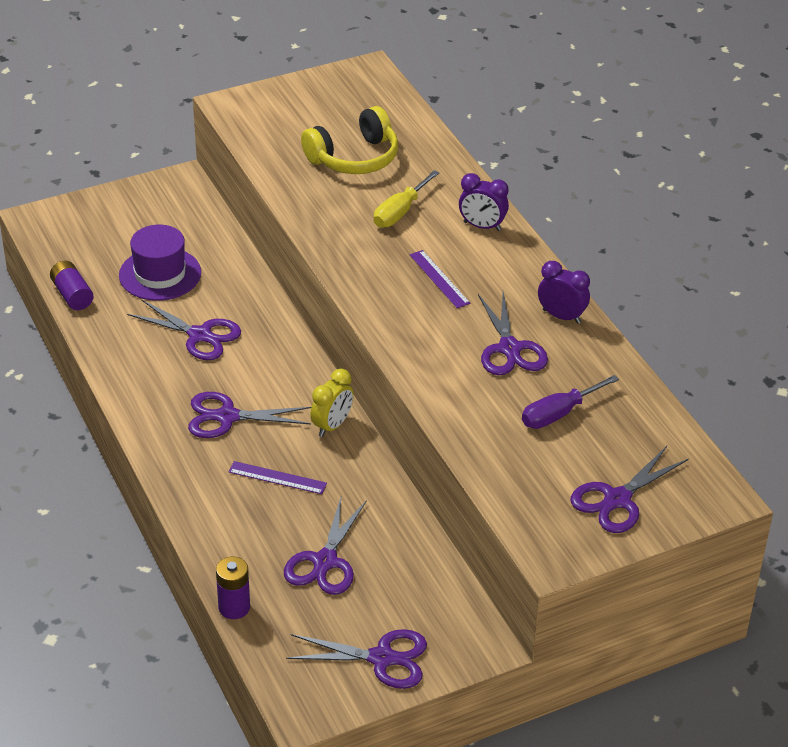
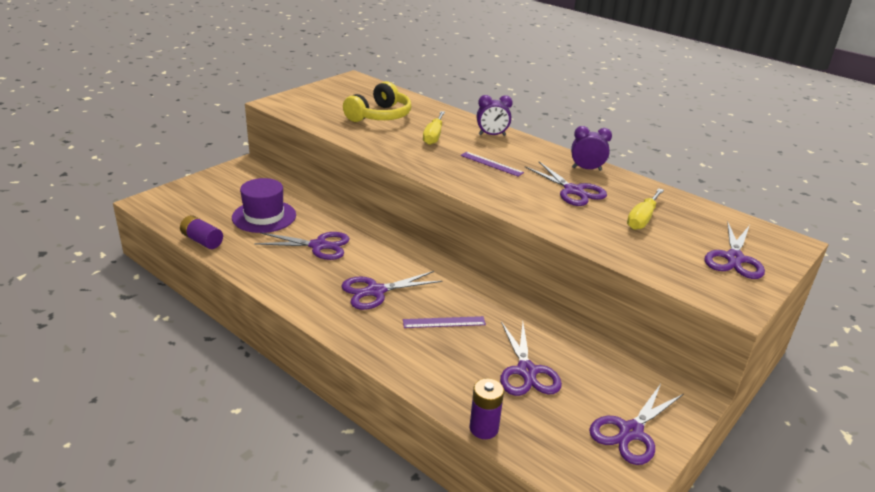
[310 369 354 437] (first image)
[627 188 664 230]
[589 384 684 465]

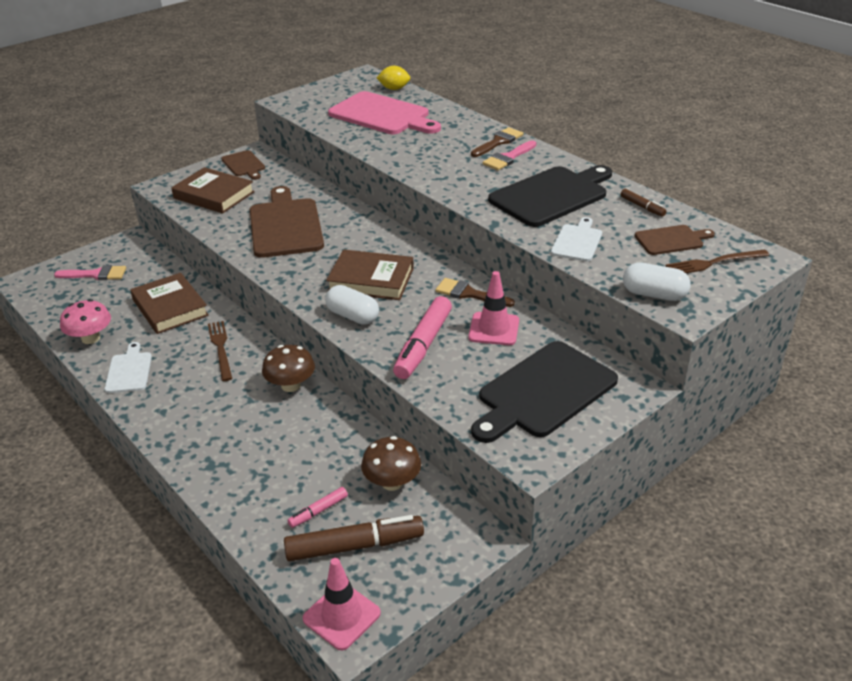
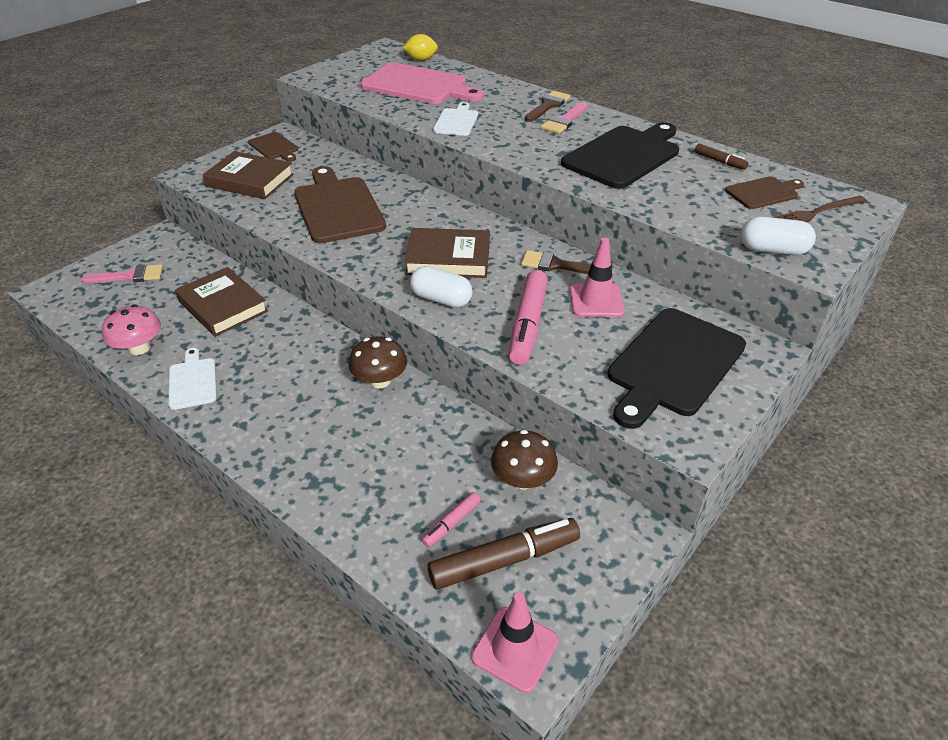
[433 102 478 136]
[208 321 232 381] (first image)

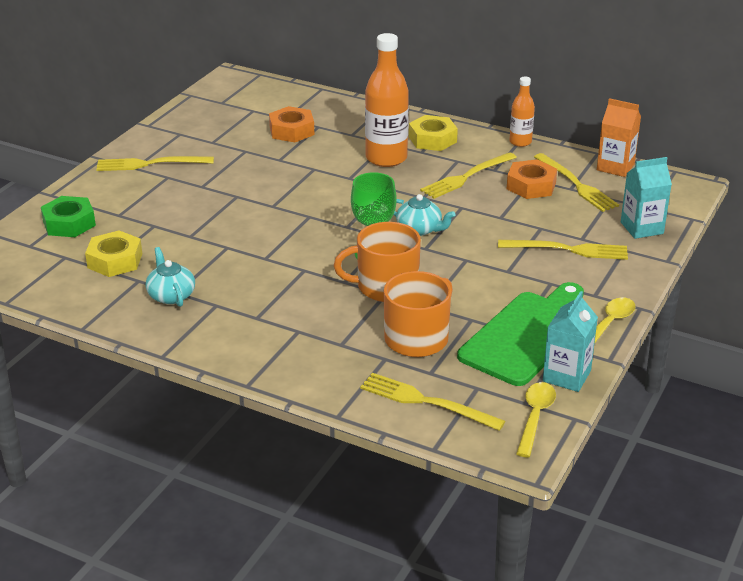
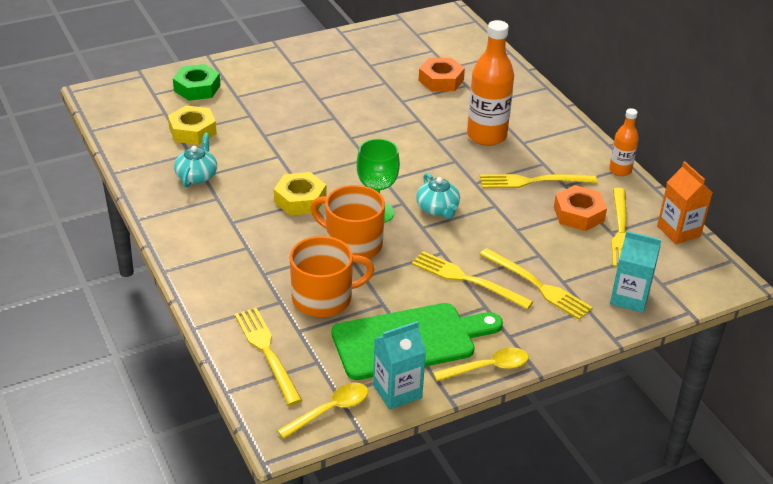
[274 172 326 215]
[412 251 533 309]

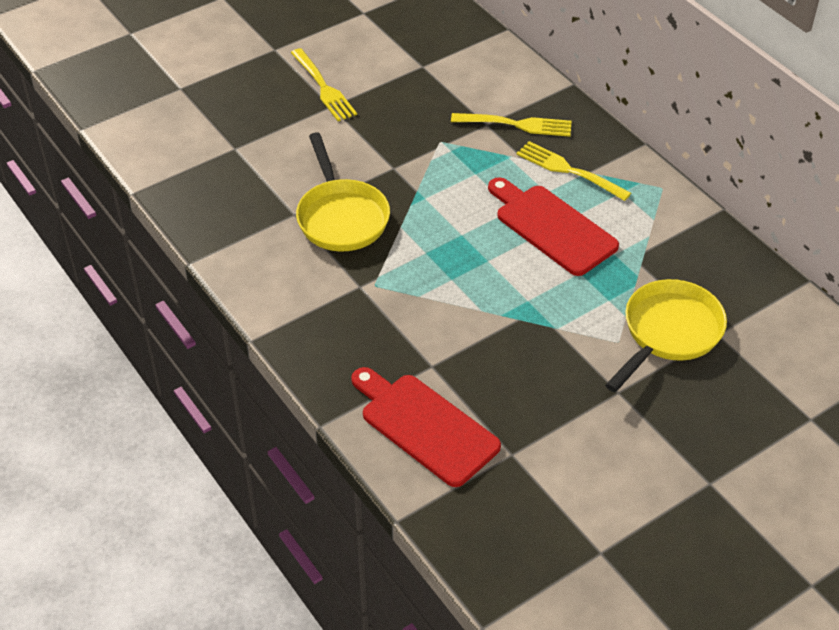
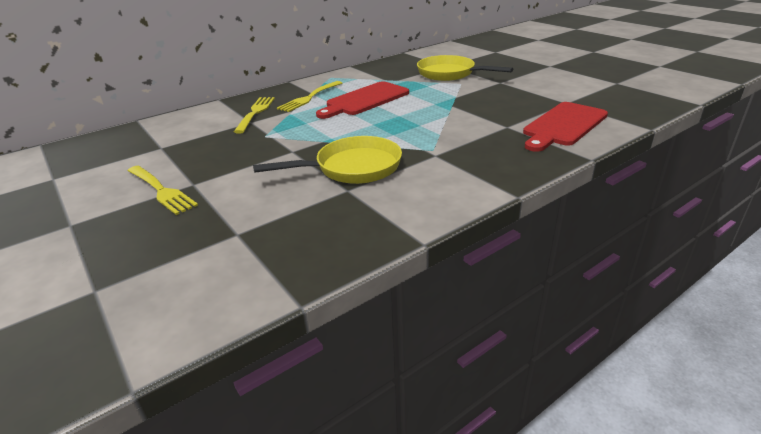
[128 166 198 215]

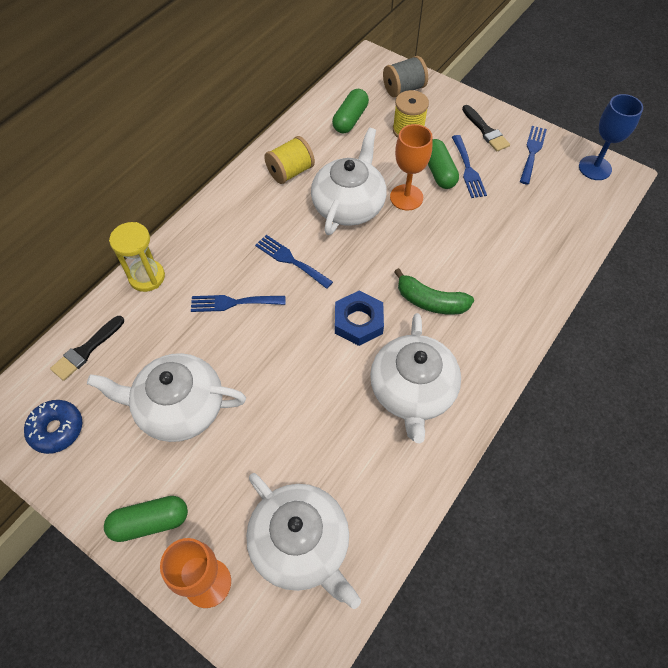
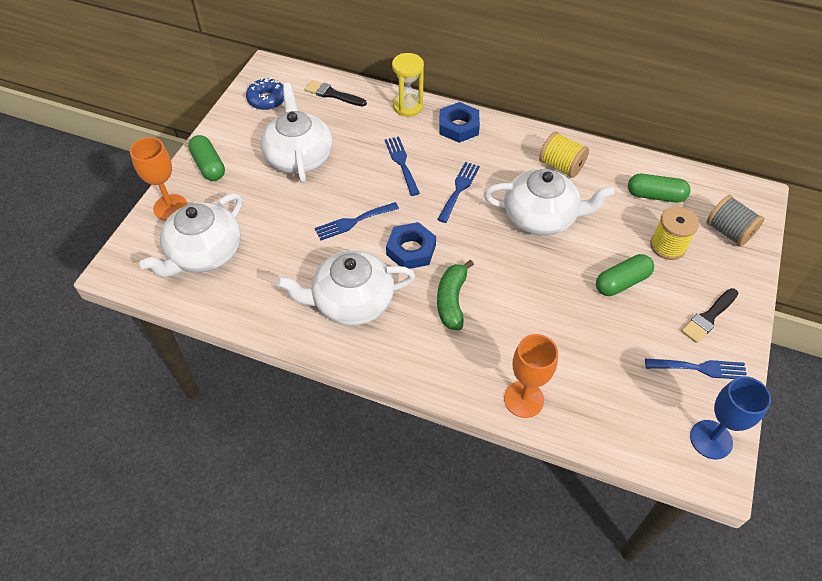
[504 334 558 418]
[315 202 399 240]
[439 102 480 143]

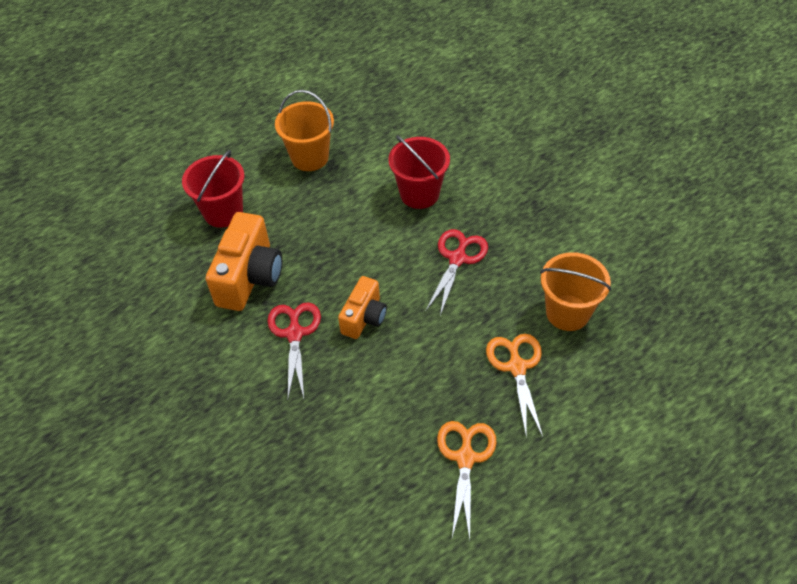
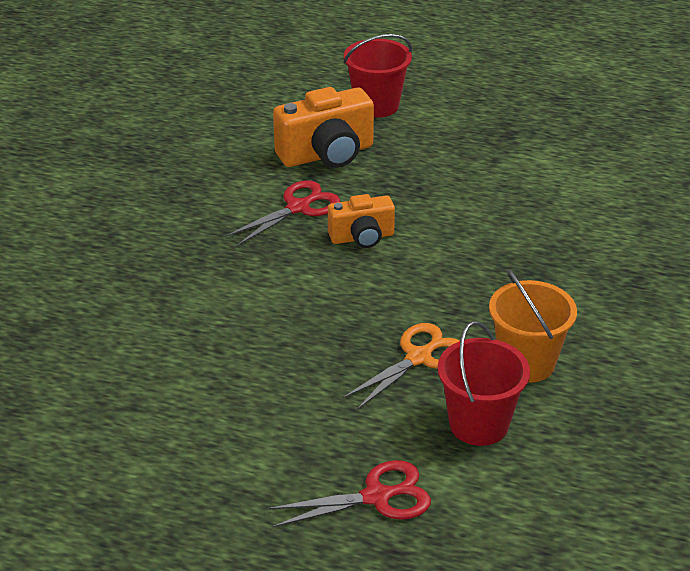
[275 90 334 171] (first image)
[438 321 530 446]
[267 460 431 527]
[437 421 497 540] (first image)

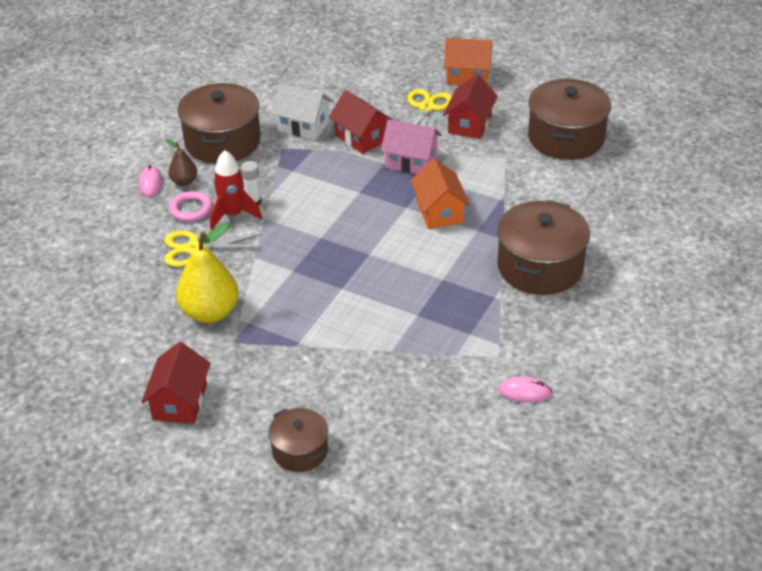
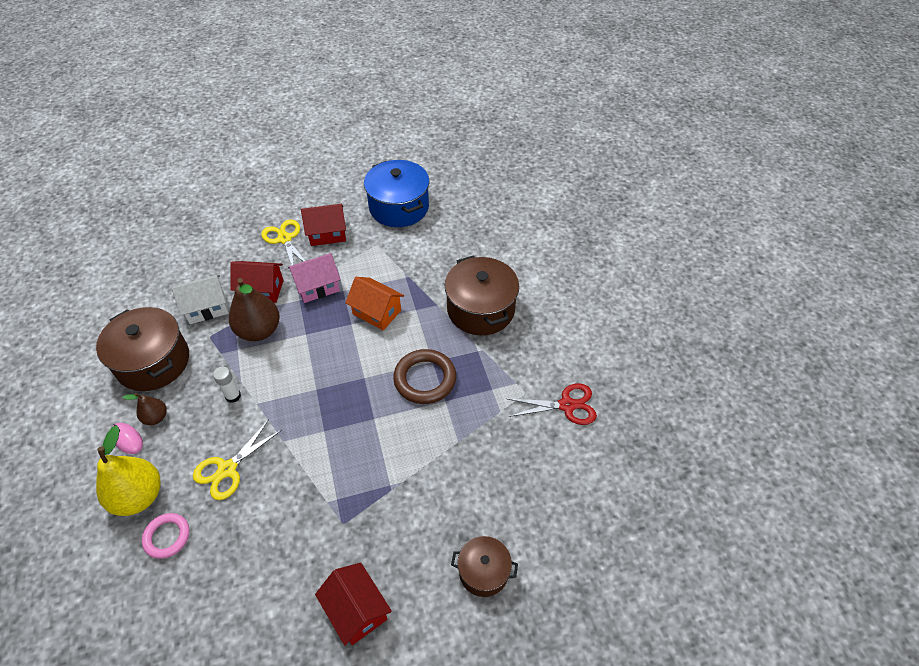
[444 38 492 85] (first image)
[301 204 346 246]
[364 160 429 227]
[210 150 262 230] (first image)
[142 513 189 559]
[96 425 161 516]
[508 383 597 425]
[229 278 280 341]
[393 349 456 404]

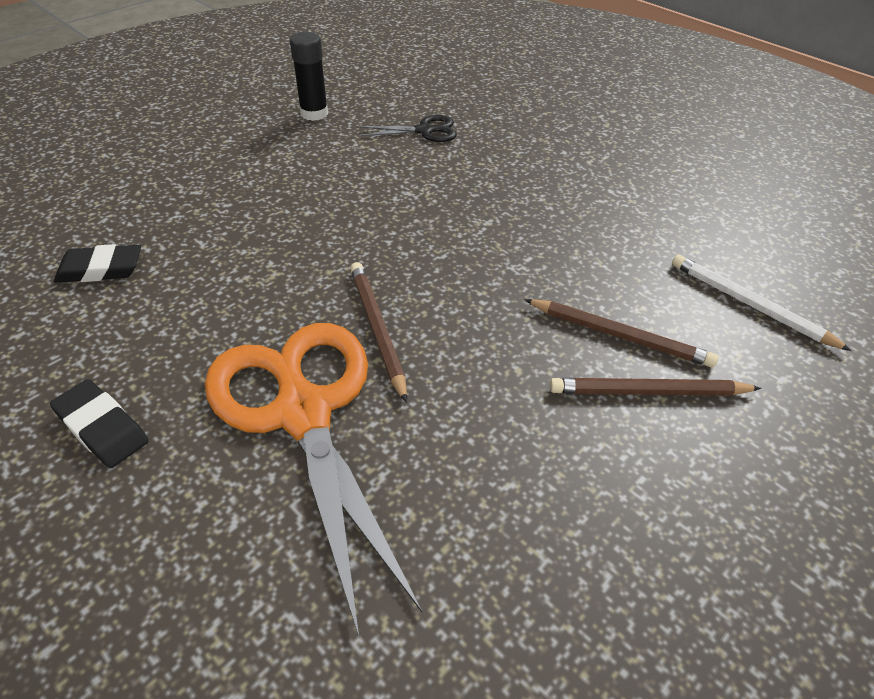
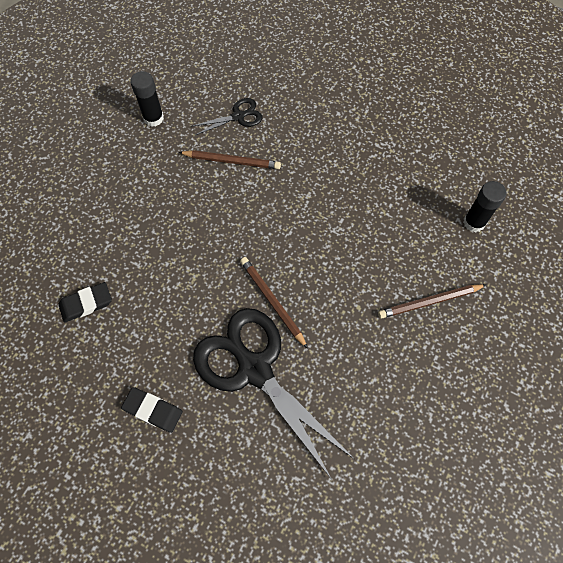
[463 181 507 232]
[178 150 281 169]
[193 308 354 480]

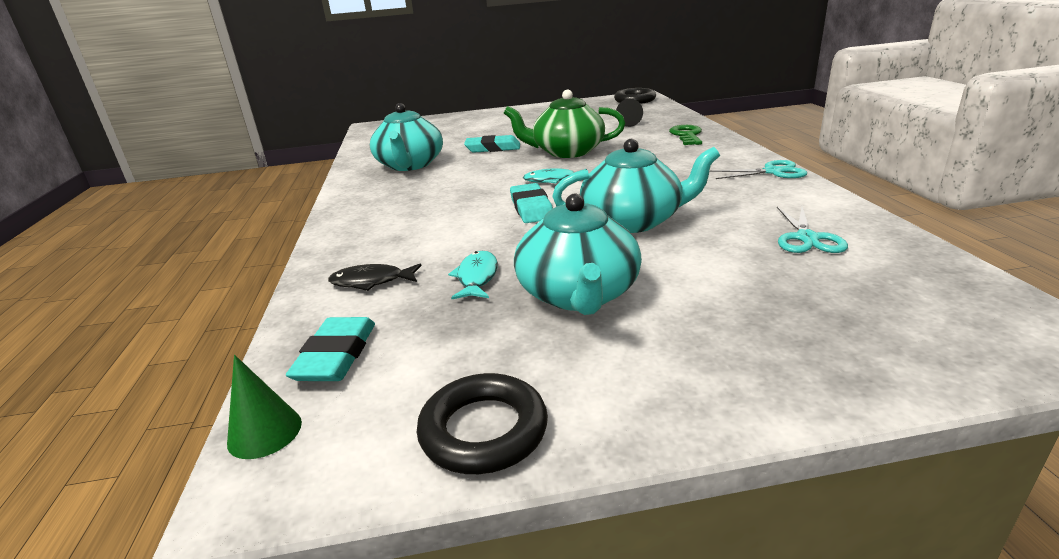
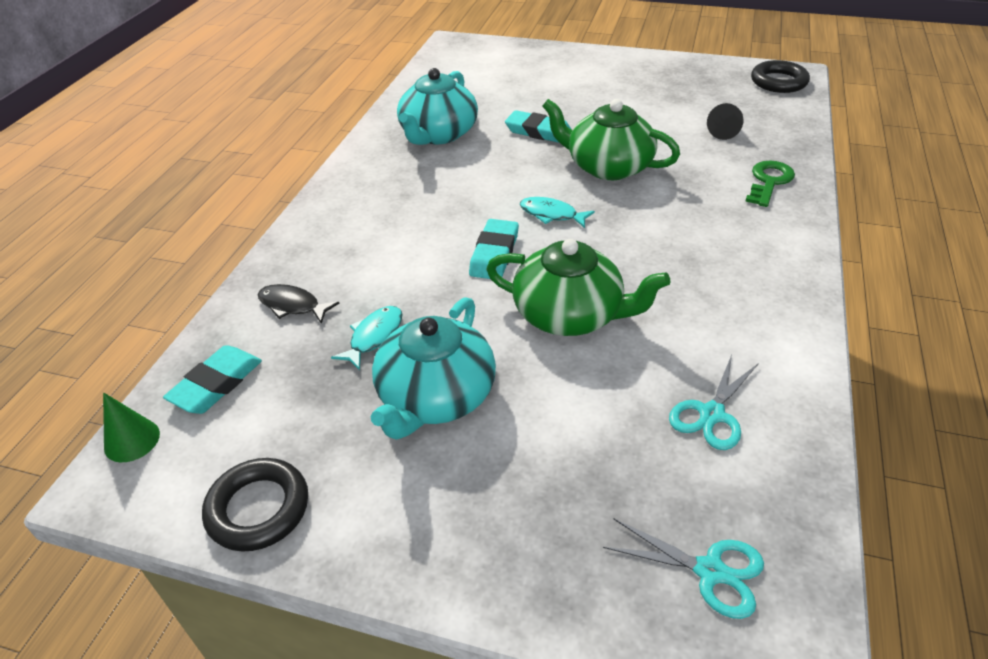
[486 239 671 336]
[603 518 764 619]

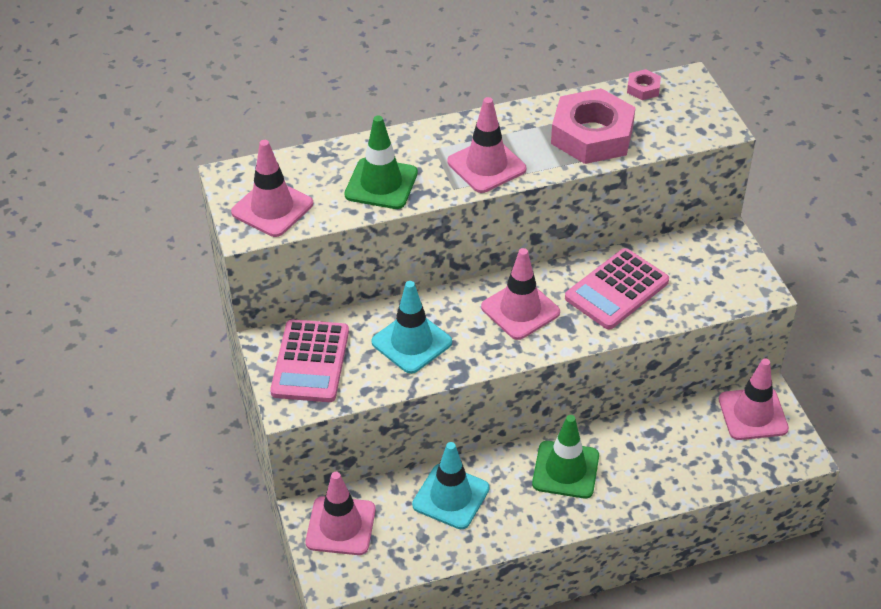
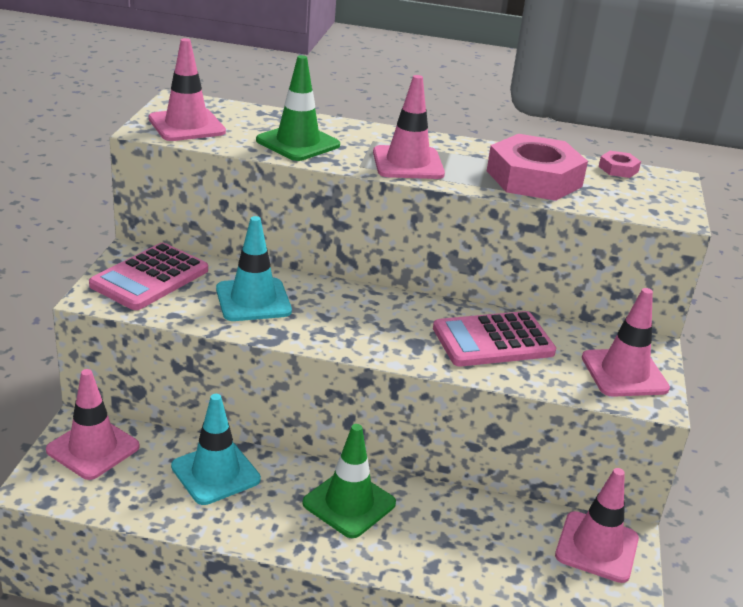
[582 288 670 397]

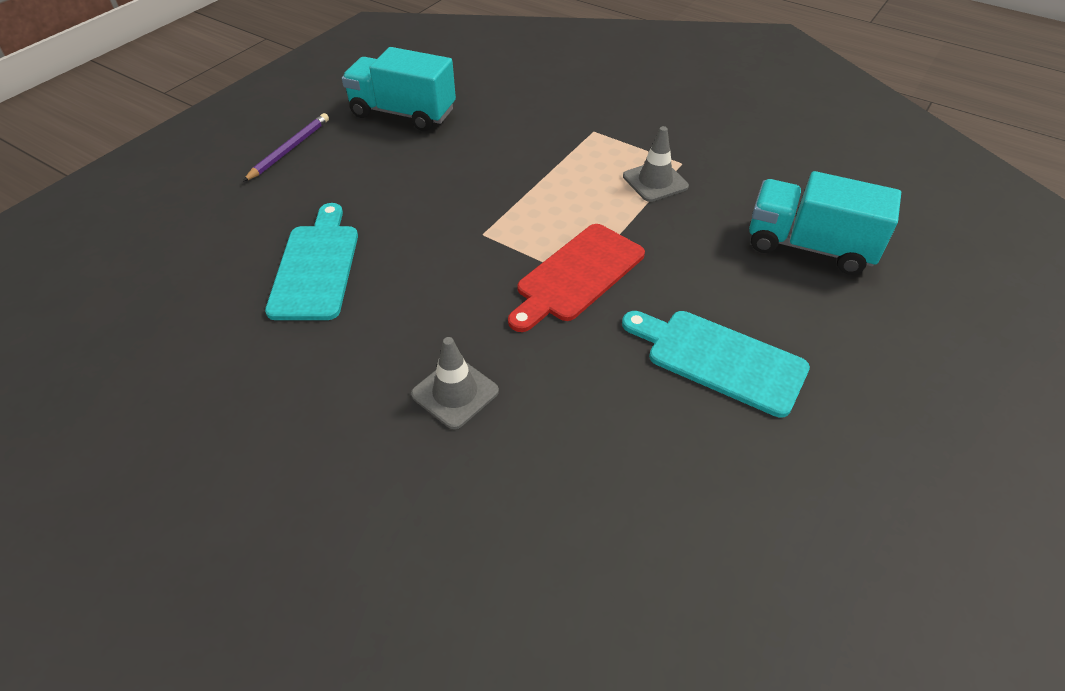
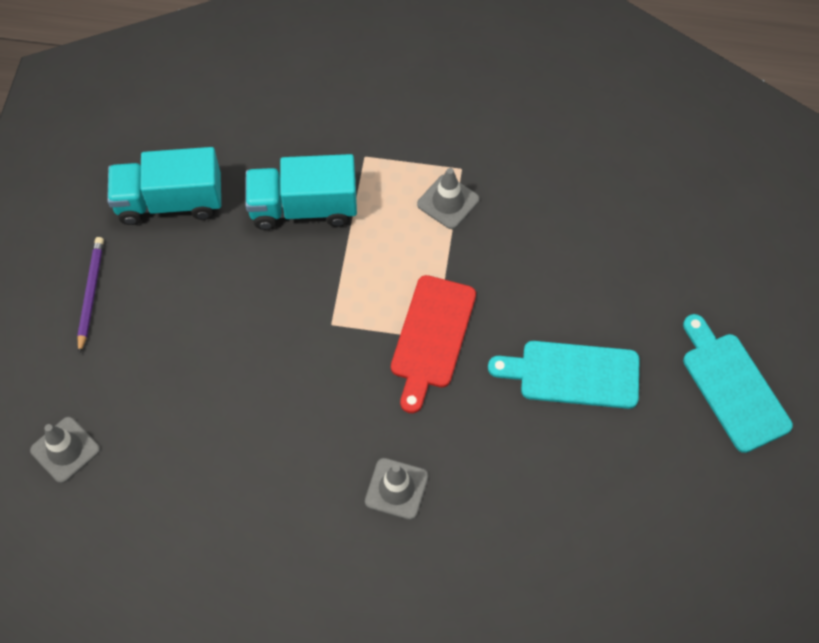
[245 154 357 230]
[683 314 793 453]
[30 417 100 483]

